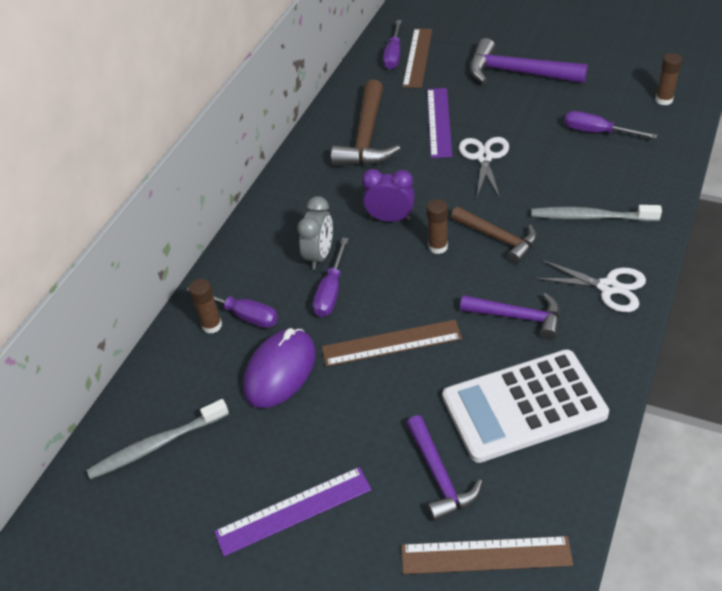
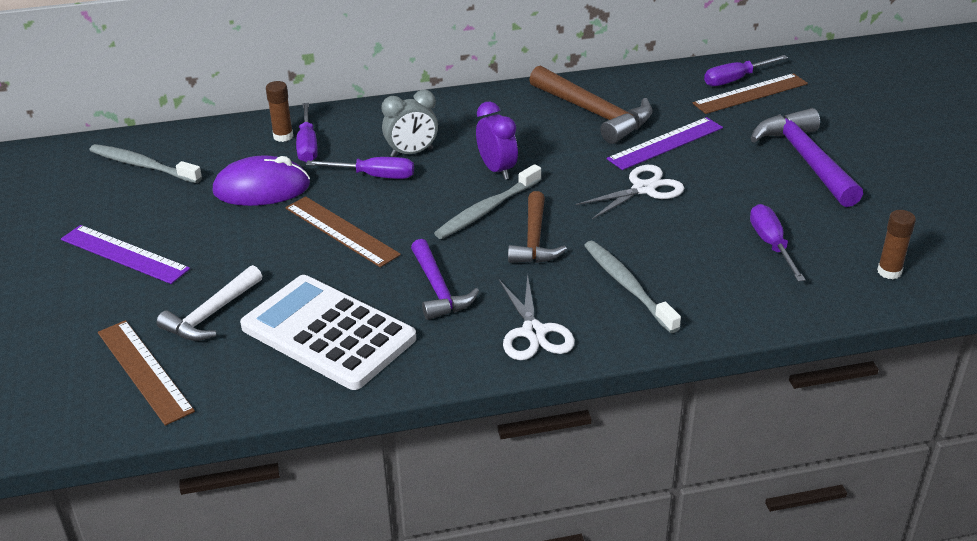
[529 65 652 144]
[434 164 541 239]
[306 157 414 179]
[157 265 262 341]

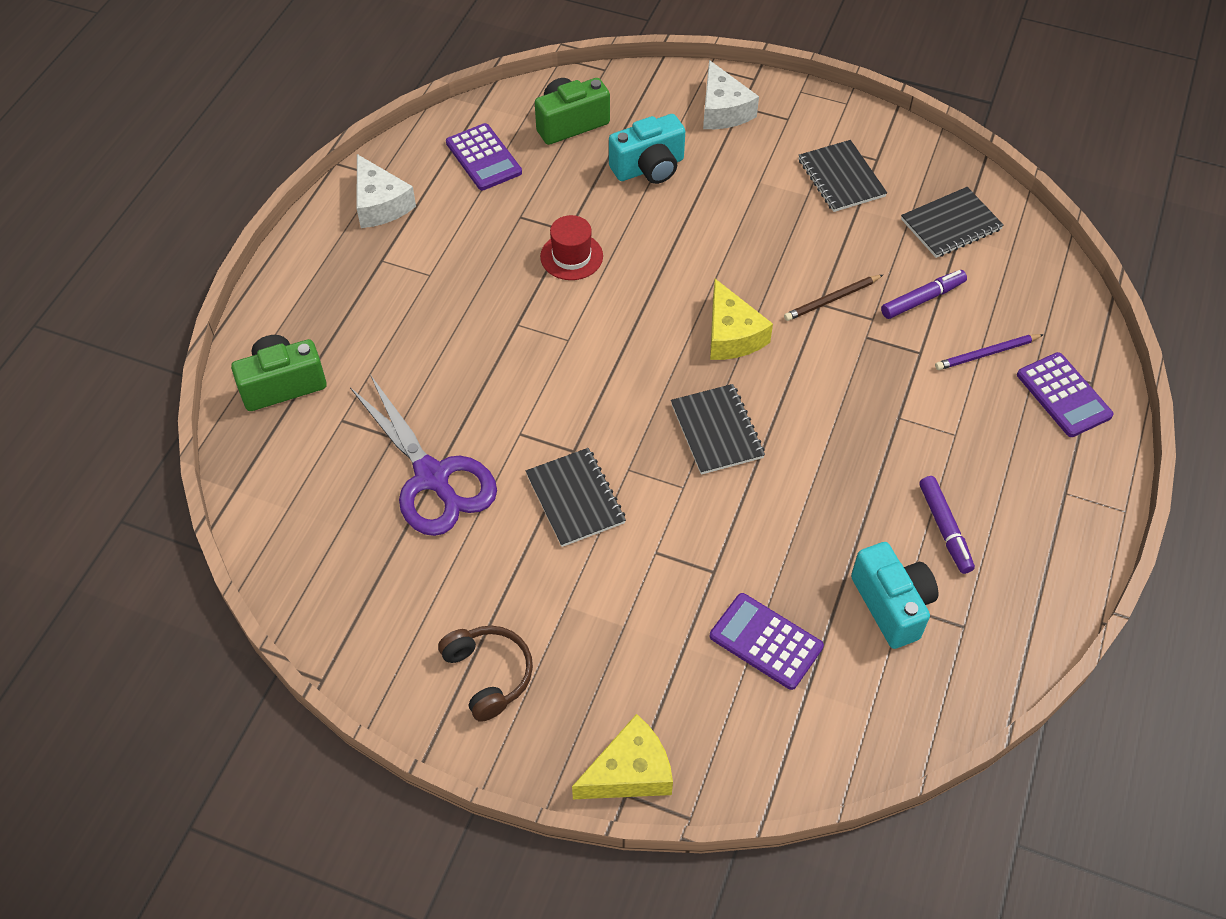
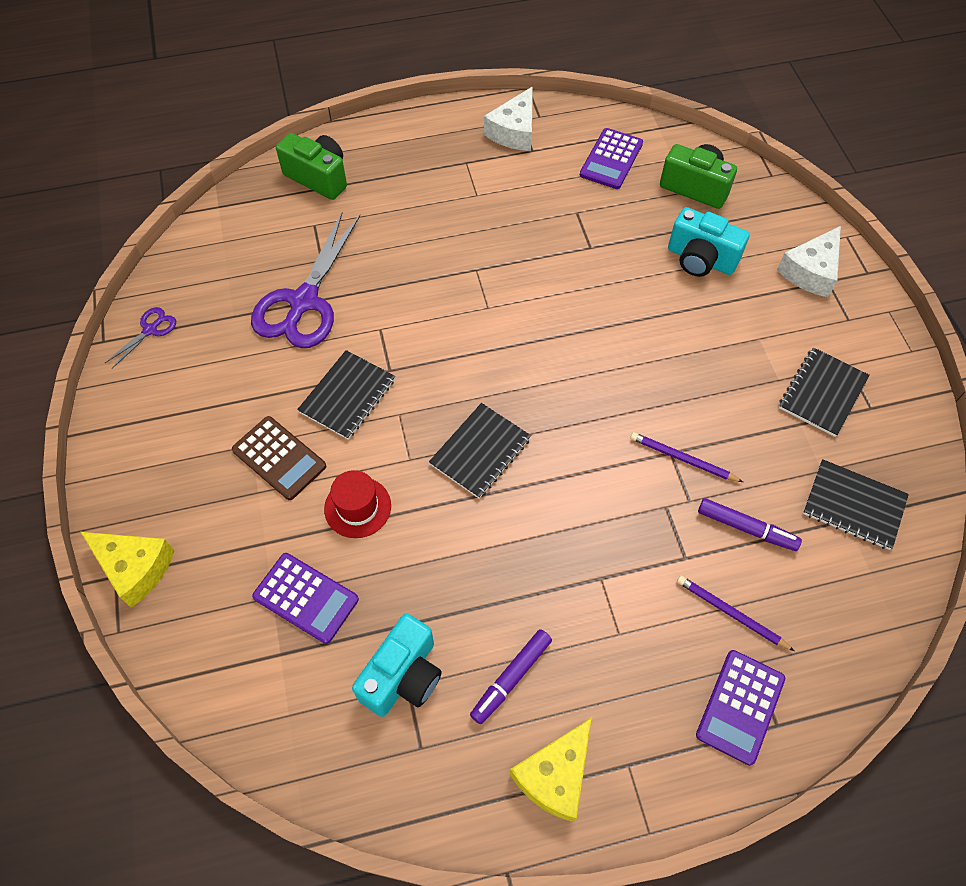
[324 470 391 538]
[630 432 743 482]
[510 718 592 822]
[252 553 359 644]
[438 626 533 722] (first image)
[105 307 176 369]
[232 416 326 500]

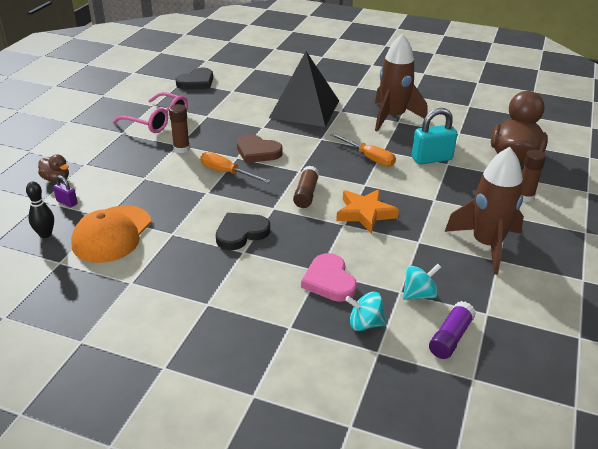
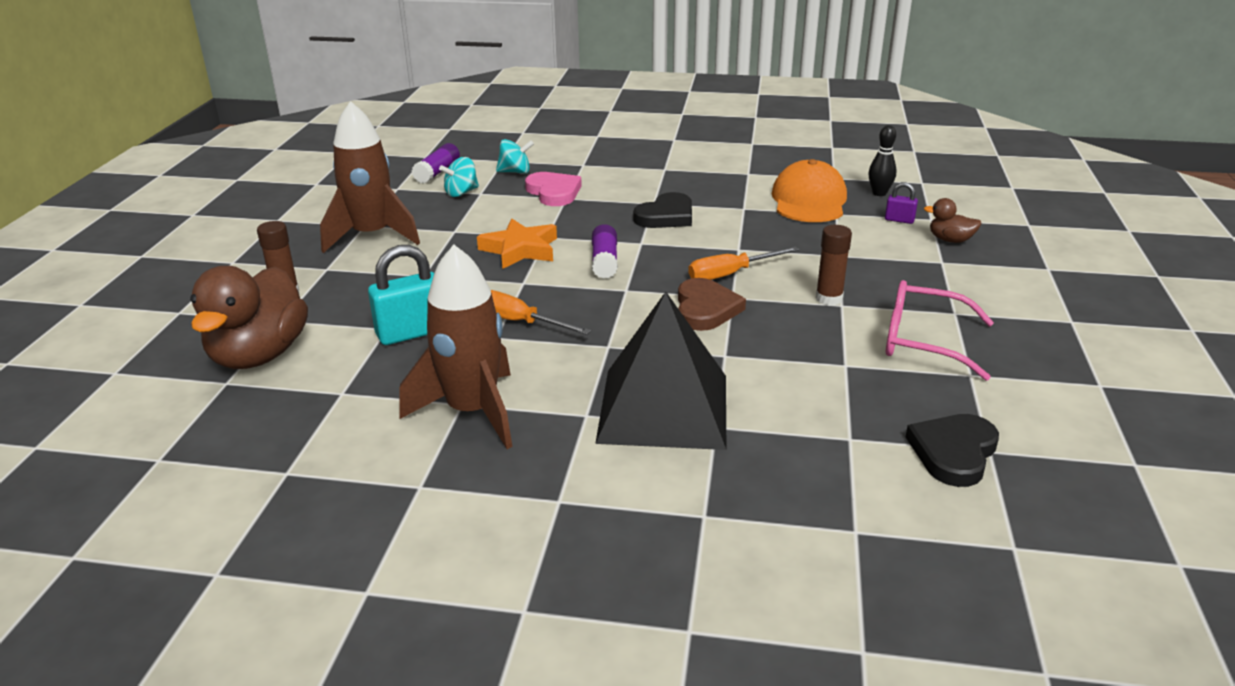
[678 278 746 331]
[688 247 799 280]
[592 224 618 279]

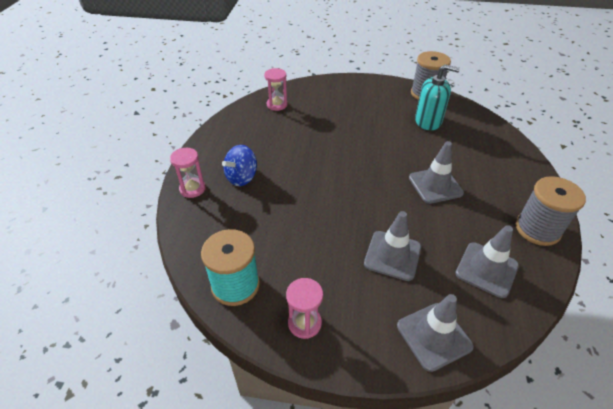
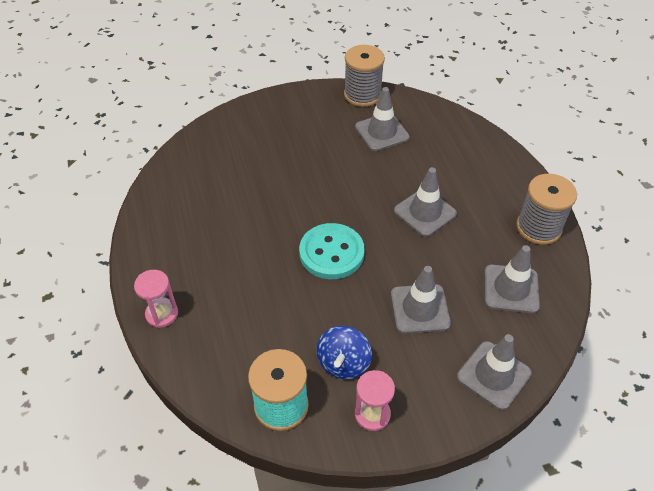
[355 87 410 151]
[264 68 287 111] (first image)
[317 326 372 379]
[299 223 365 279]

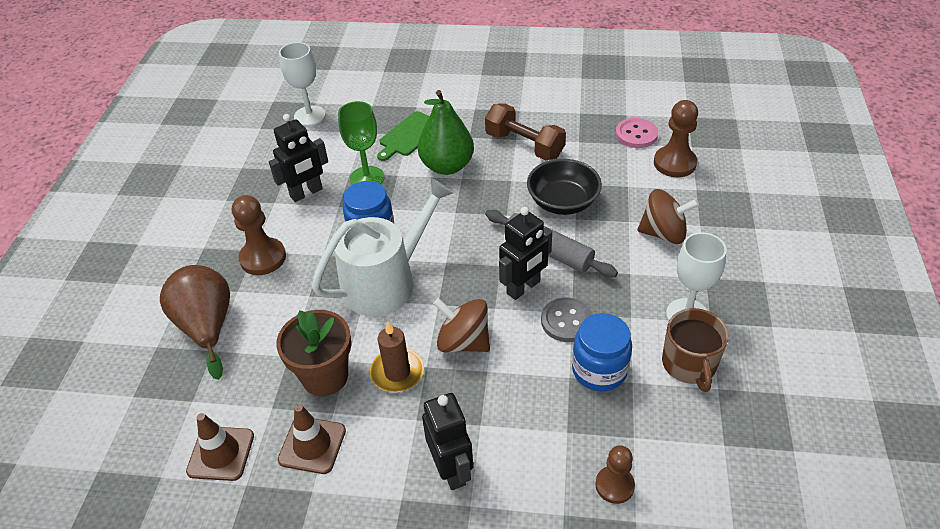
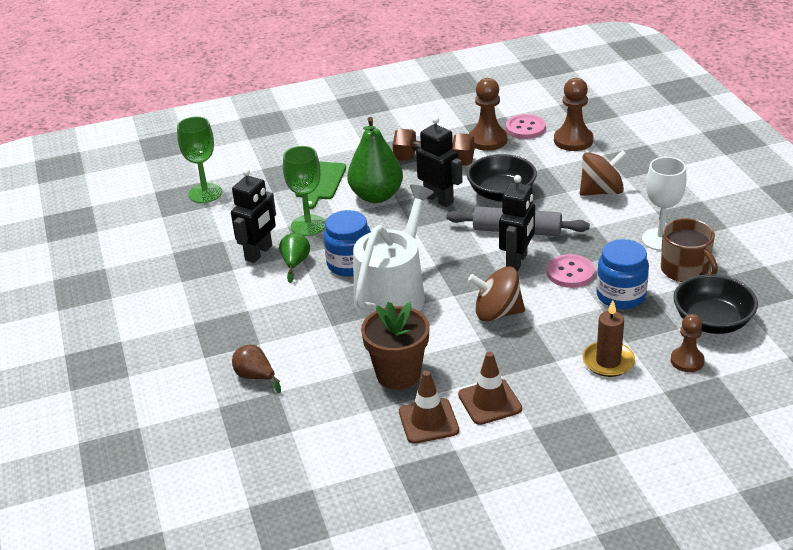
[177 117 222 203]
[469 78 507 151]
[232 345 281 393]
[547 254 595 288]
[582 300 635 377]
[416 116 462 207]
[458 351 522 425]
[279 233 310 283]
[673 274 758 334]

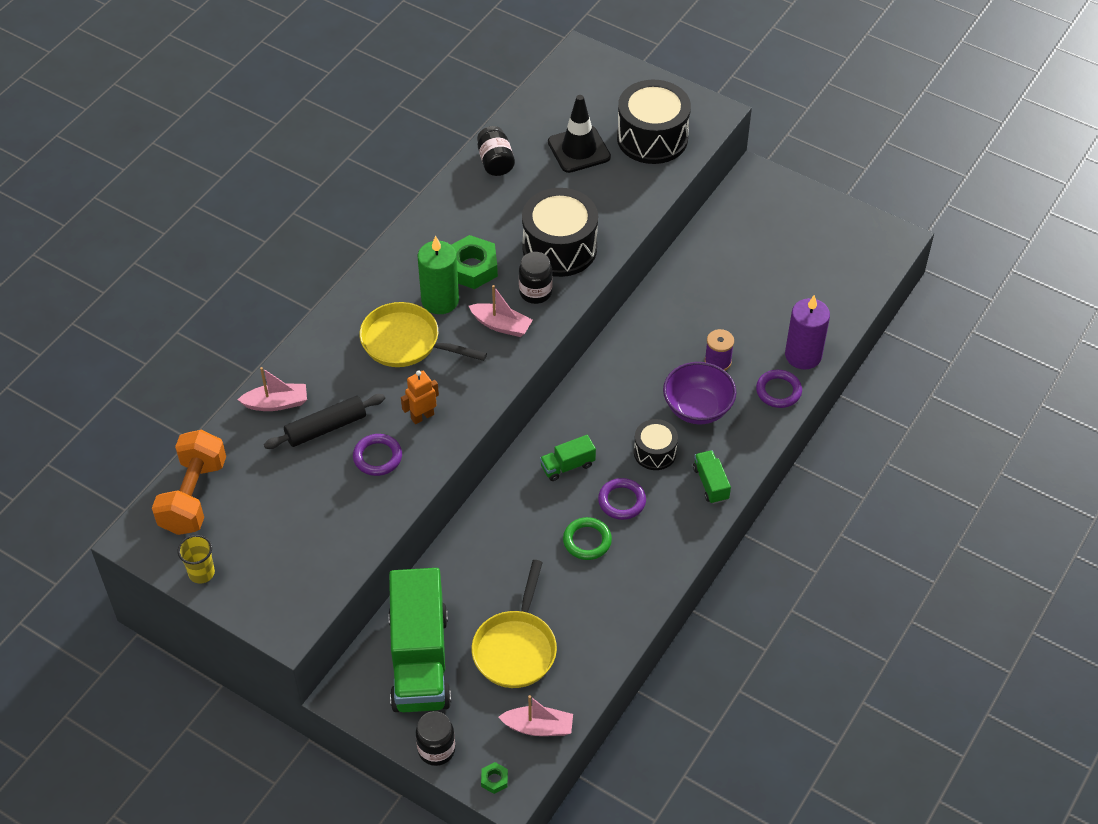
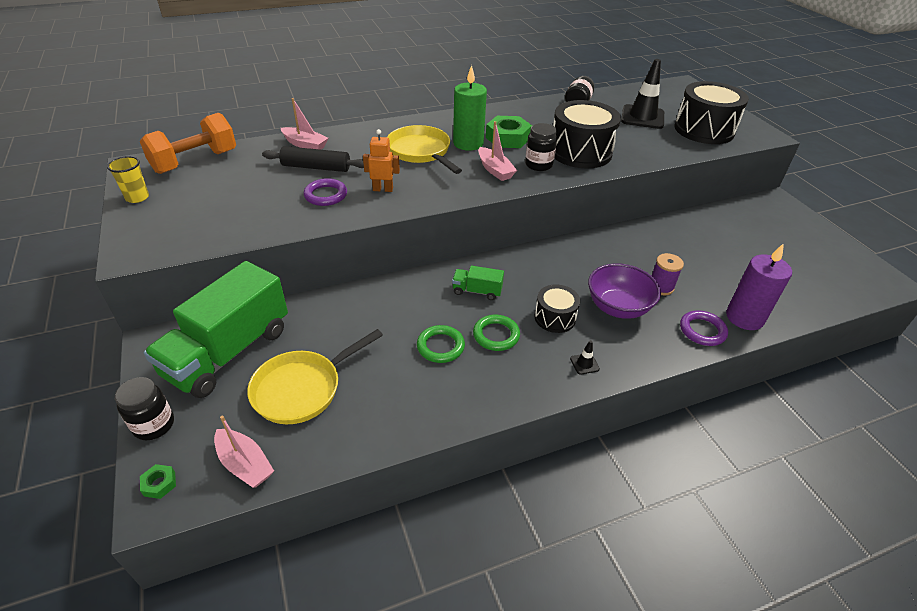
[570 340 600 375]
[473 315 520 351]

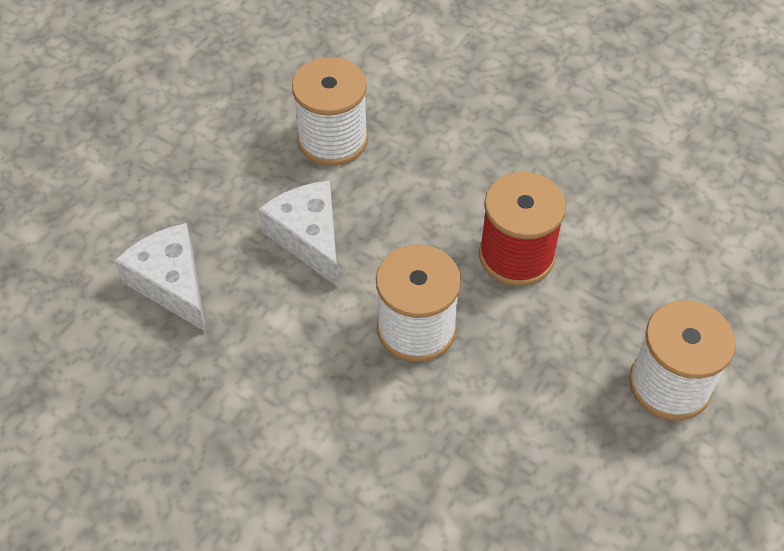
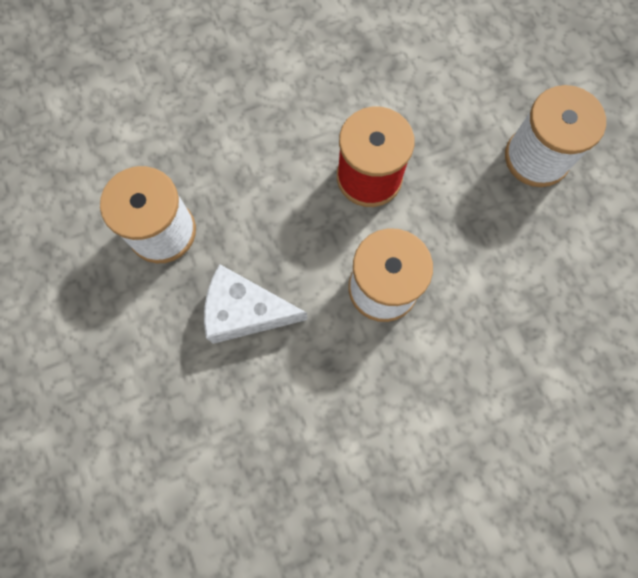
[115 223 206 332] (first image)

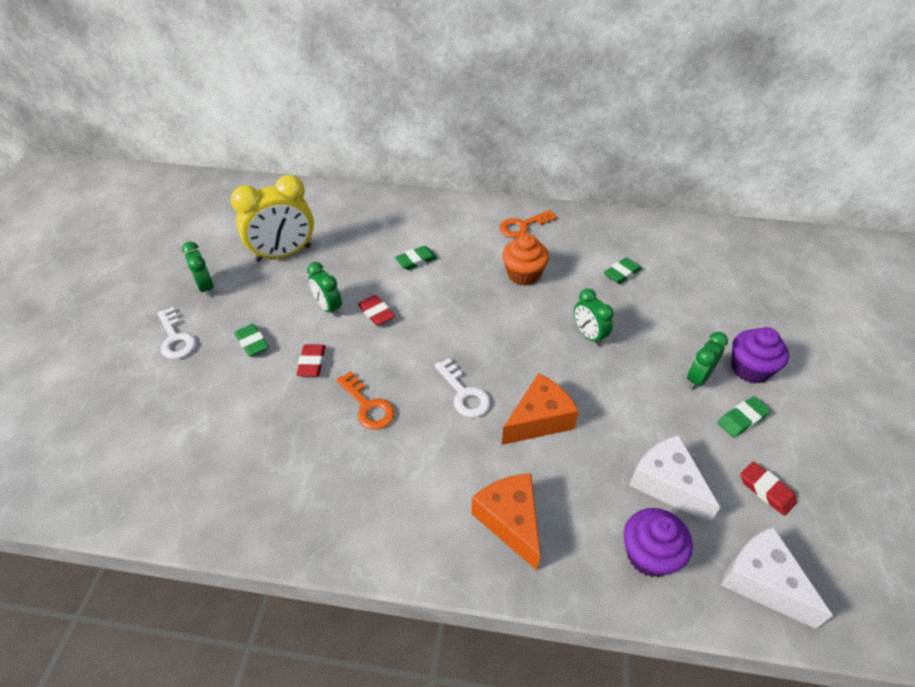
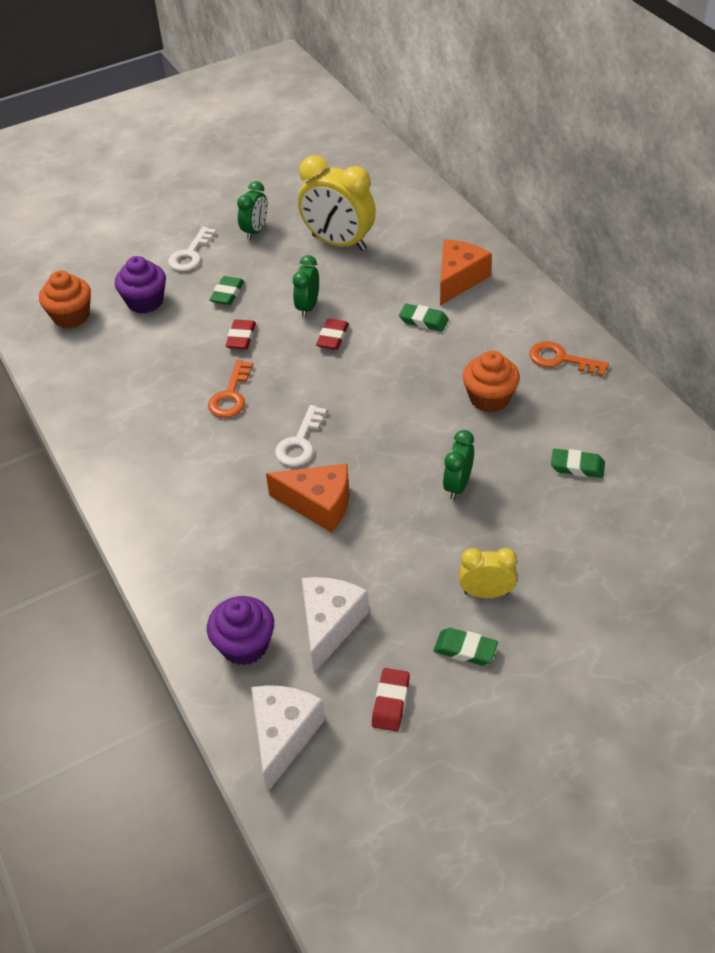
[115 256 166 314]
[459 548 517 598]
[226 319 256 349]
[440 240 492 306]
[39 271 91 328]

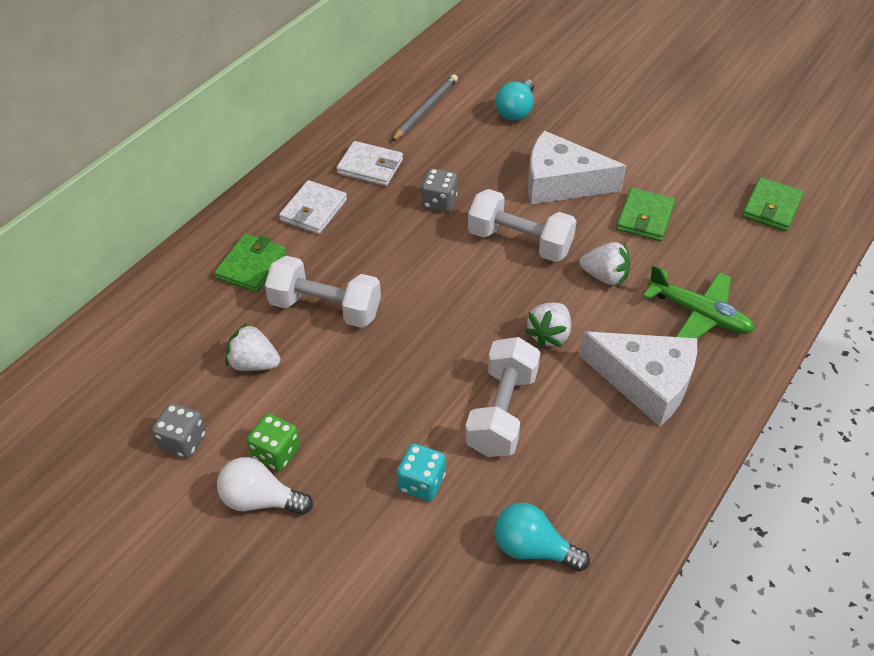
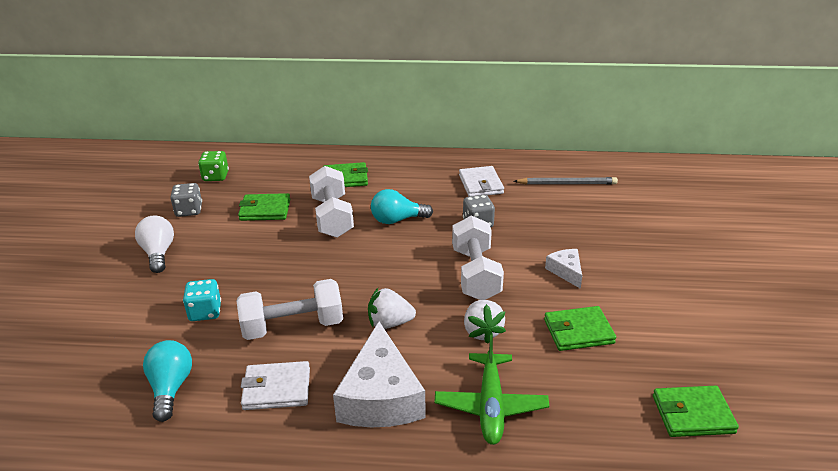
[371 189 433 224]
[545 249 582 289]
[241 361 310 410]
[238 193 290 221]
[198 151 229 181]

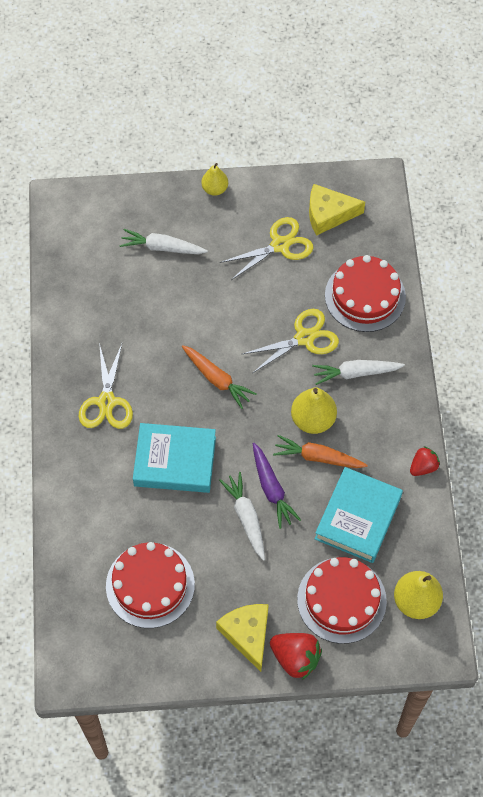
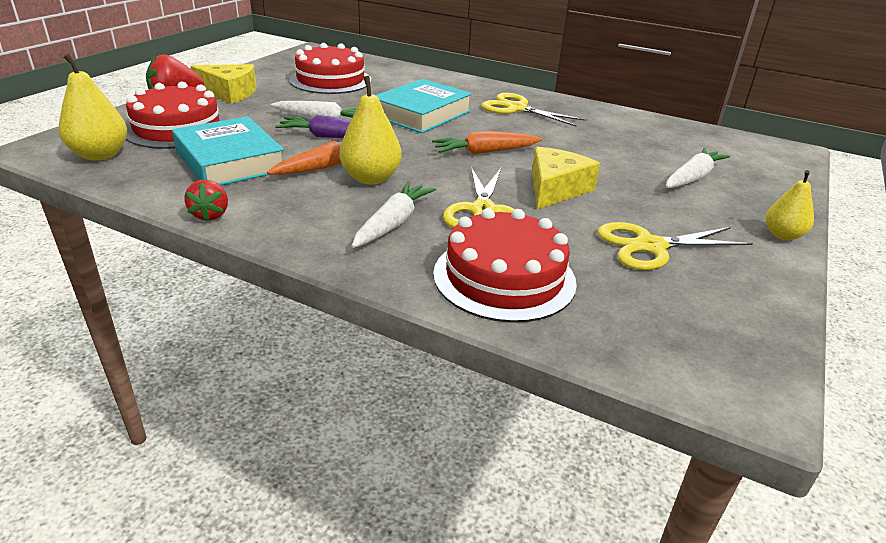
[532 147 600 209]
[598 222 753 270]

